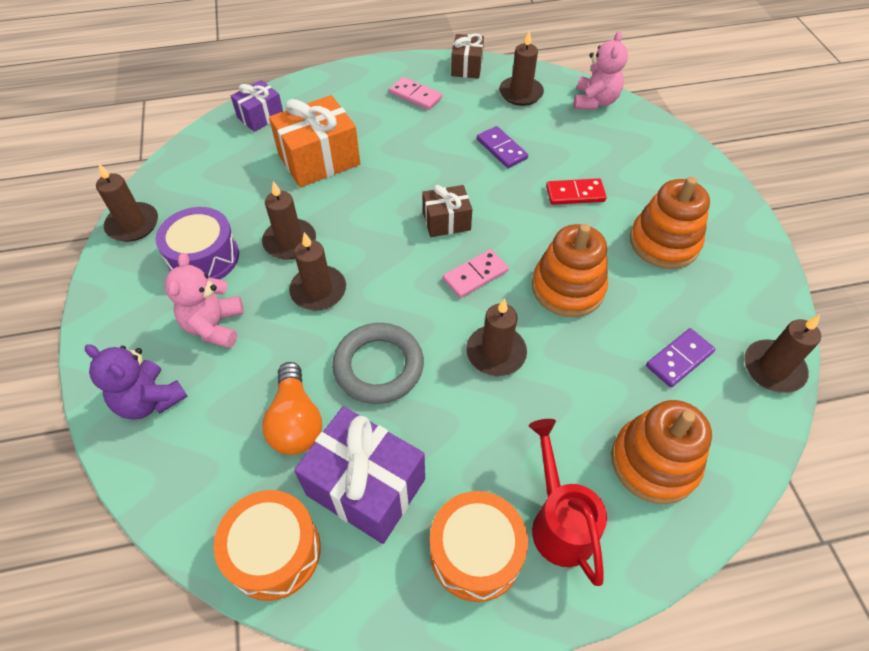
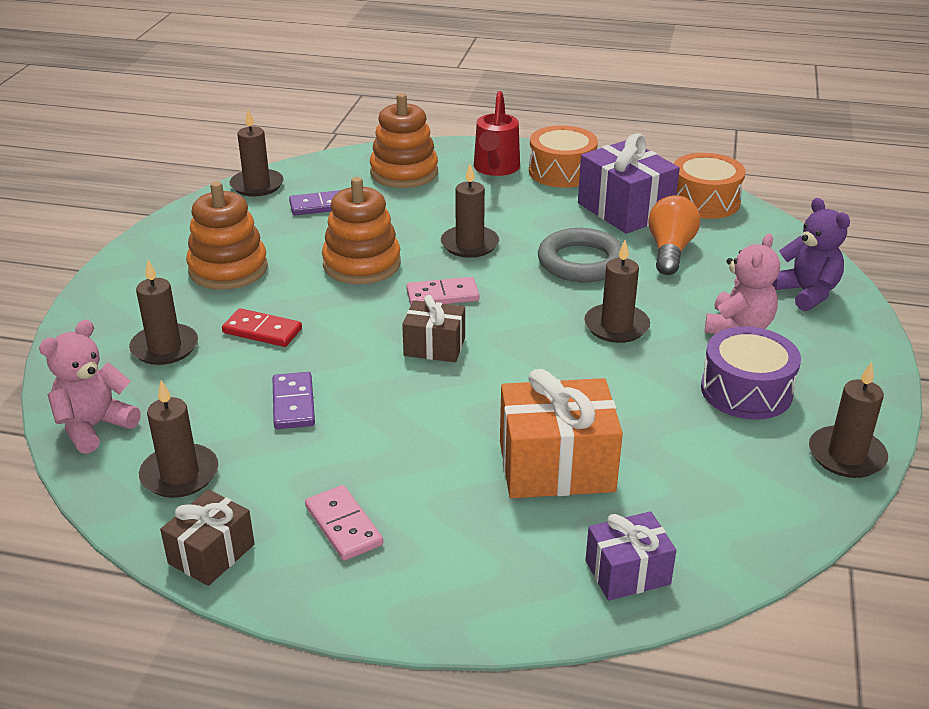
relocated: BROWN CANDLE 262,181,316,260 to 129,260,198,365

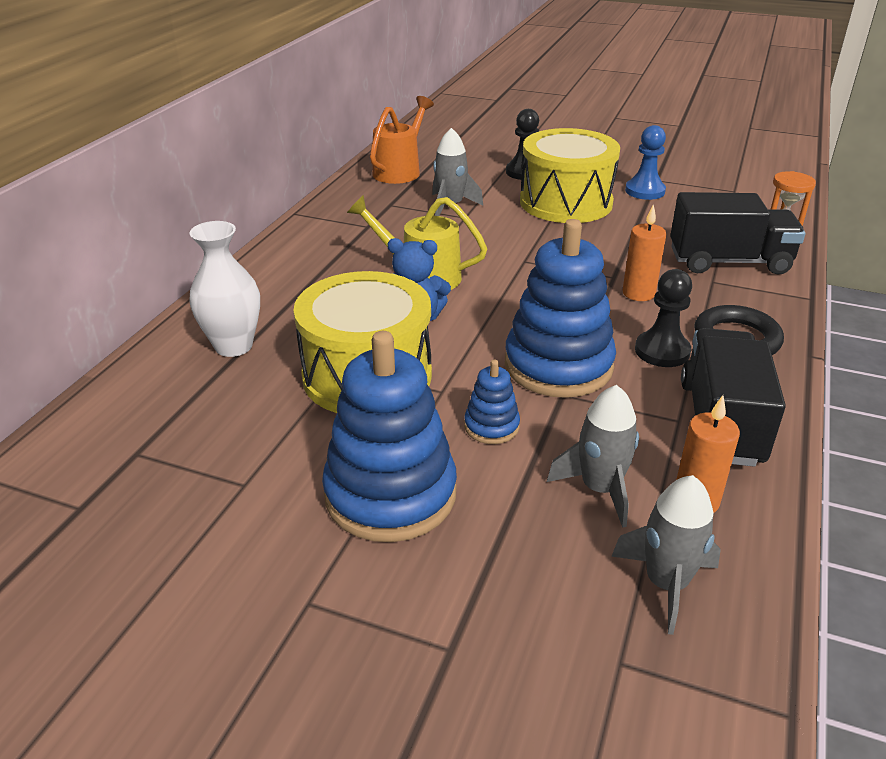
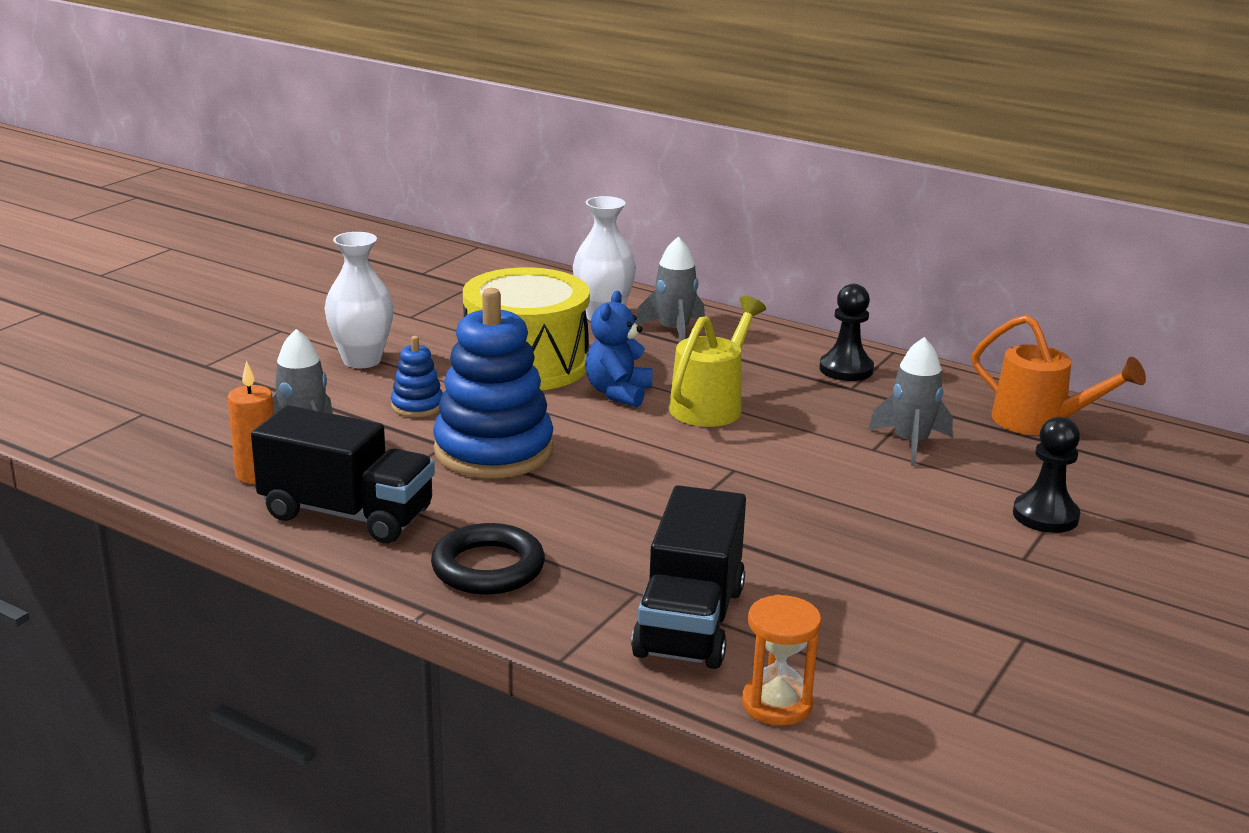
missing: YELLOW DRUM 520,128,620,223; ORANGE CANDLE 623,204,666,301; BLUE PAWN 625,125,666,200
relocated: GREY ROCKET 611,475,721,635 to 635,237,705,341; BLACK PAWN 635,269,692,367 to 819,284,874,381
exchanged: BLUE STACKING TOY 322,331,457,542 to WHITE VASE 324,232,394,368

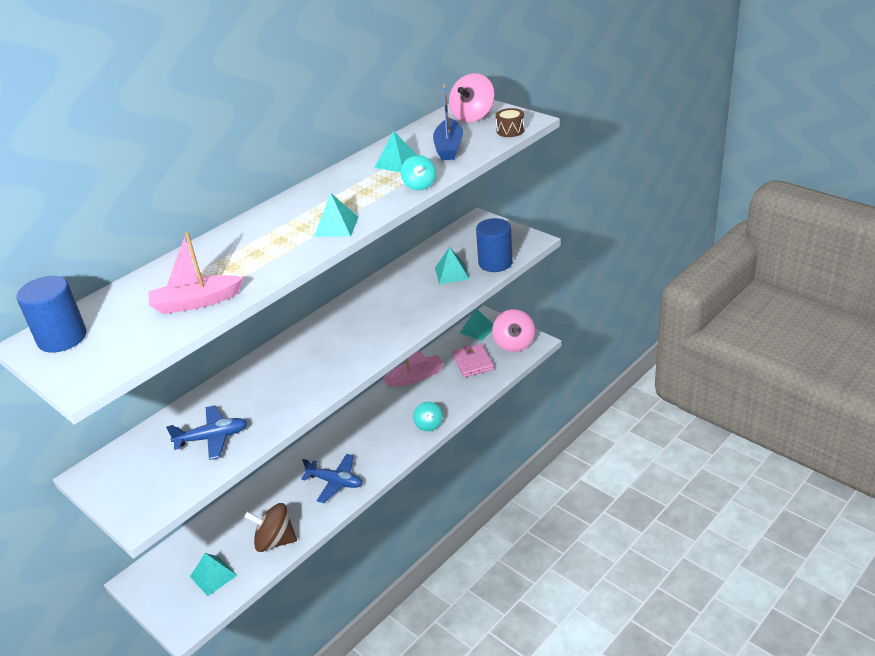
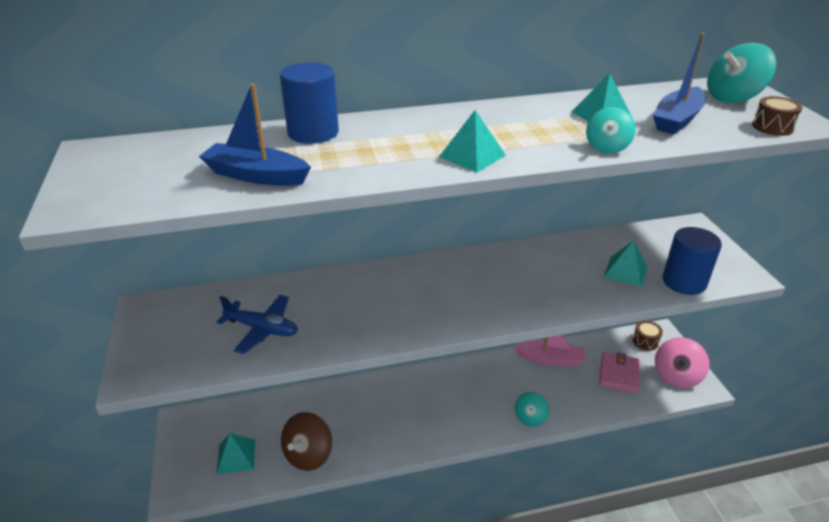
missing: BLUE PLANE 301,454,363,503
relocated: BLUE CYLINDER 16,276,87,353 to 280,62,339,144
exchanged: TURQUOISE PYRAMID 460,308,493,341 to BROWN DRUM 632,321,663,351
colour: PINK BOAT 149,232,244,314 to BLUE BOAT 199,84,311,185; PINK SPINNING TOP 449,73,495,122 to TURQUOISE SPINNING TOP 707,43,776,103
spun: BROWN SPINNING TOP 244,503,297,552 = 281,412,332,471 105 degrees counterclockwise

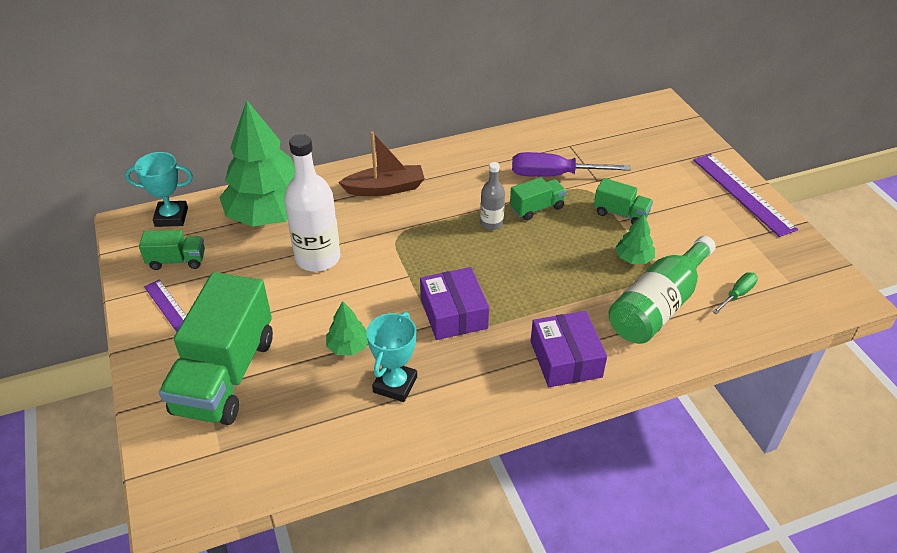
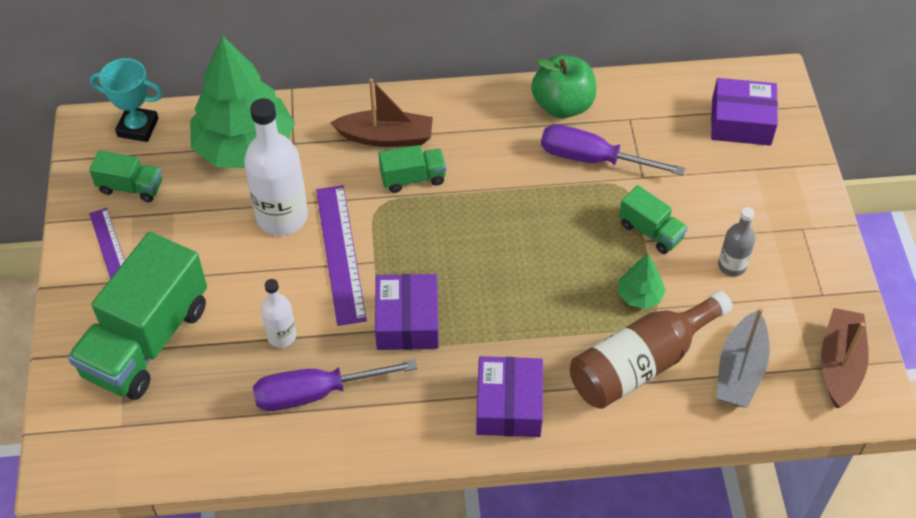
appeared: GREEN APPLE 531,55,596,118; PURPLE BOX 711,78,778,145; BROWN BOAT 821,308,869,408
relocated: PURPLE RULER 693,154,798,237 to 316,185,367,326; GREEN TRUCK 510,177,567,220 to 379,145,446,193; GREY BOTTLE 480,162,505,230 to 718,207,755,277
exchanged: TURQUOISE TROPHY 366,312,417,402 to PURPLE SCREWDRIVER 253,360,417,411; GREEN TREE 326,301,368,356 to WHITE BOTTLE 261,279,296,348; GREEN SCREWDRIVER 712,272,758,314 to GREY BOAT 716,308,770,408
colour: GREEN BOTTLE 609,236,716,344 to BROWN BOTTLE 570,291,732,409

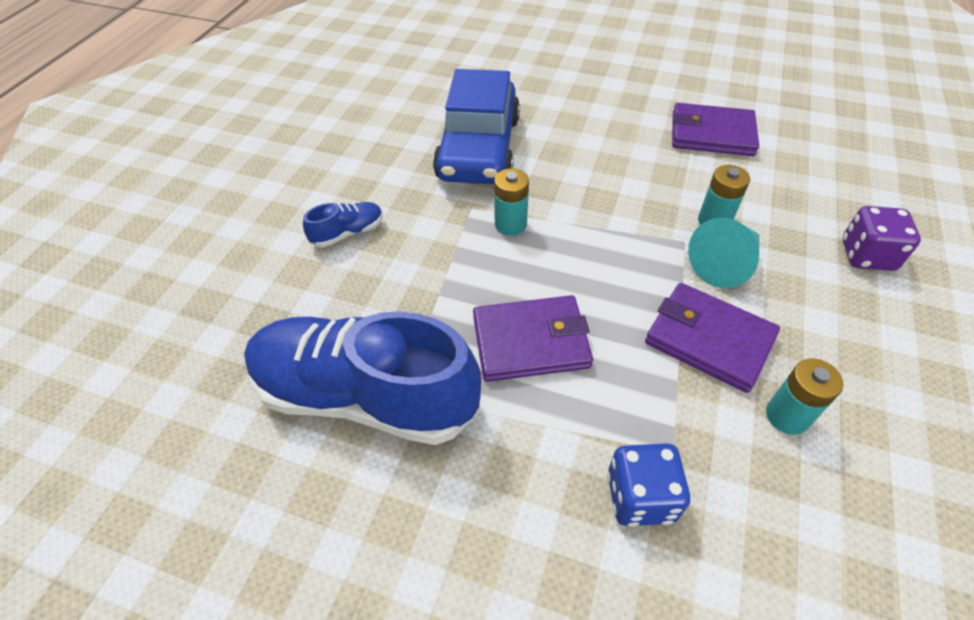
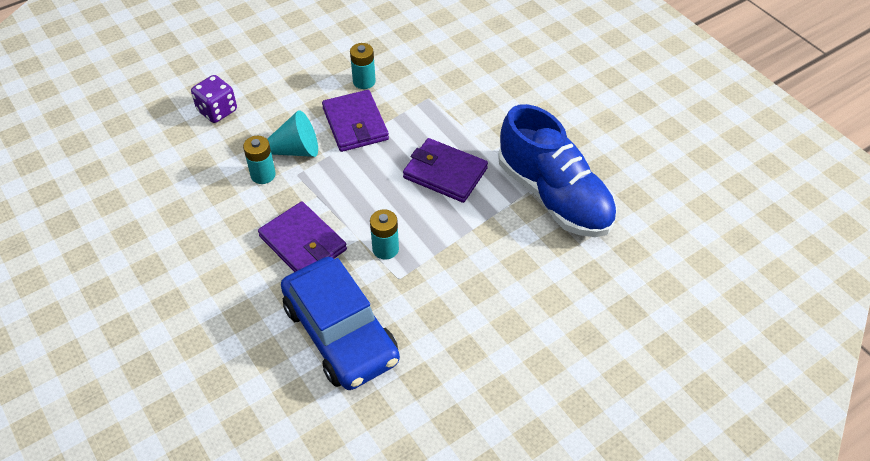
missing: BLUE SHOE 303,202,383,247; BLUE DICE 607,443,690,527
relocated: PURPLE WALLET 672,103,759,156 to 258,202,347,272
spun: BLUE CAR 433,69,520,184 = 281,257,400,390 105 degrees clockwise

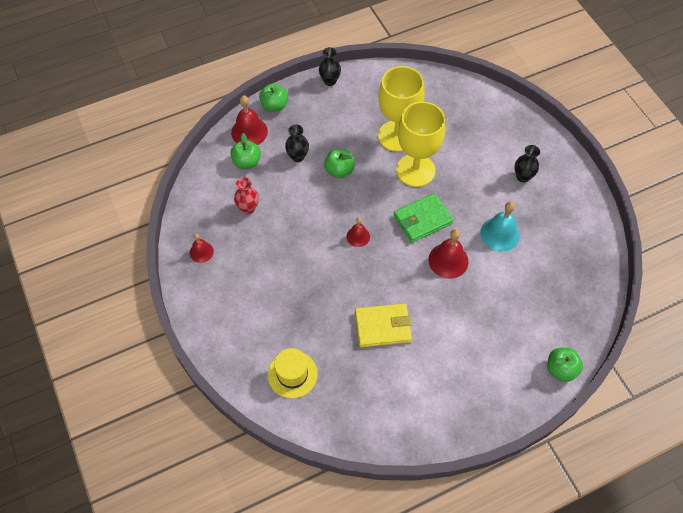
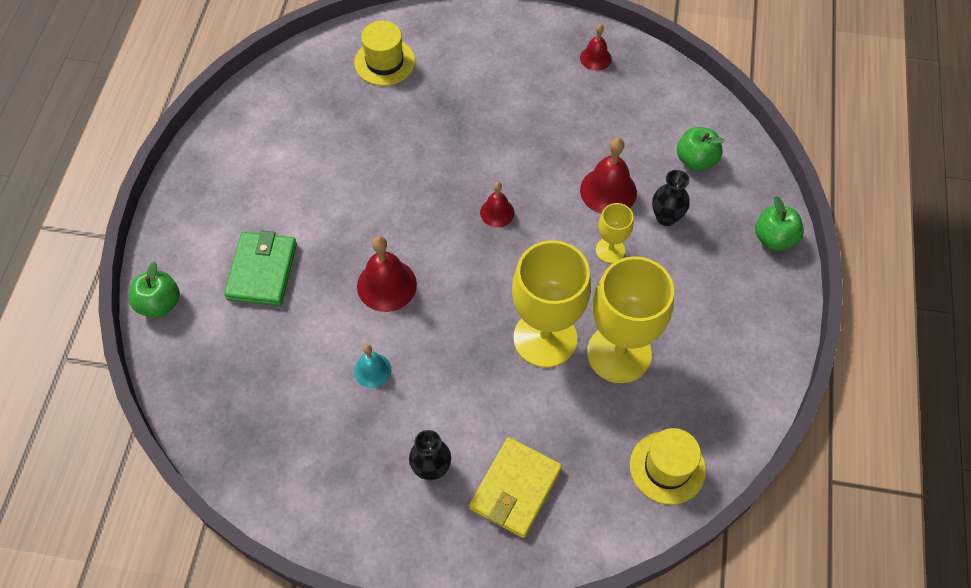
missing: RED VASE 234,177,259,214; BLACK VASE 319,47,341,86
appeared: YELLOW HAT 630,428,706,505
relocated: GREEN WALLET 394,193,453,243 to 224,231,297,306; YELLOW WALLET 355,303,412,347 to 469,437,562,538; RED BELL 231,95,268,145 to 580,138,637,214
exchanged: GREEN APPLE 324,149,355,178 to YELLOW GOBLET 596,203,634,263
size: TURQUOISE BELL 480,201,520,252 = 354,344,391,388 x0.60

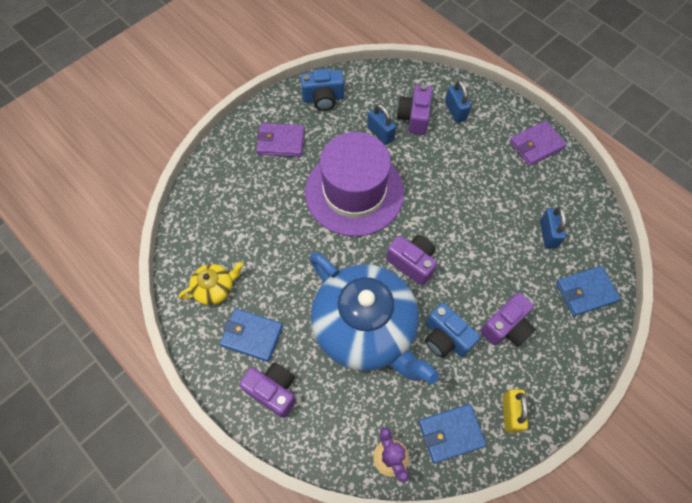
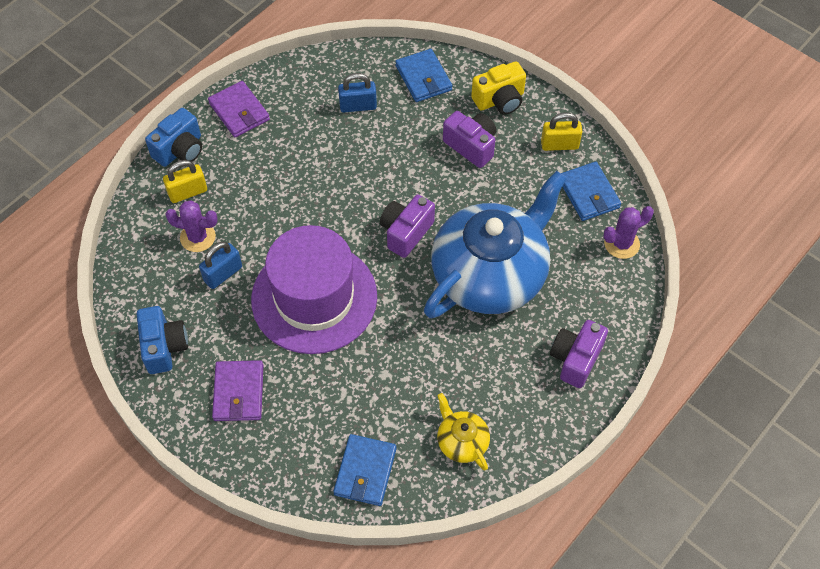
appeared: YELLOW CAMERA 471,61,526,115
relocated: BLUE CAMERA 425,303,480,358 to 145,108,202,167; BLUE WALLET 220,308,283,362 to 333,434,396,506
exchanged: PURPLE CAMERA 397,84,433,135 to PURPLE CACTUS 165,200,218,252
colour: BLUE PADLOCK 445,80,471,123 to YELLOW PADLOCK 163,160,207,203

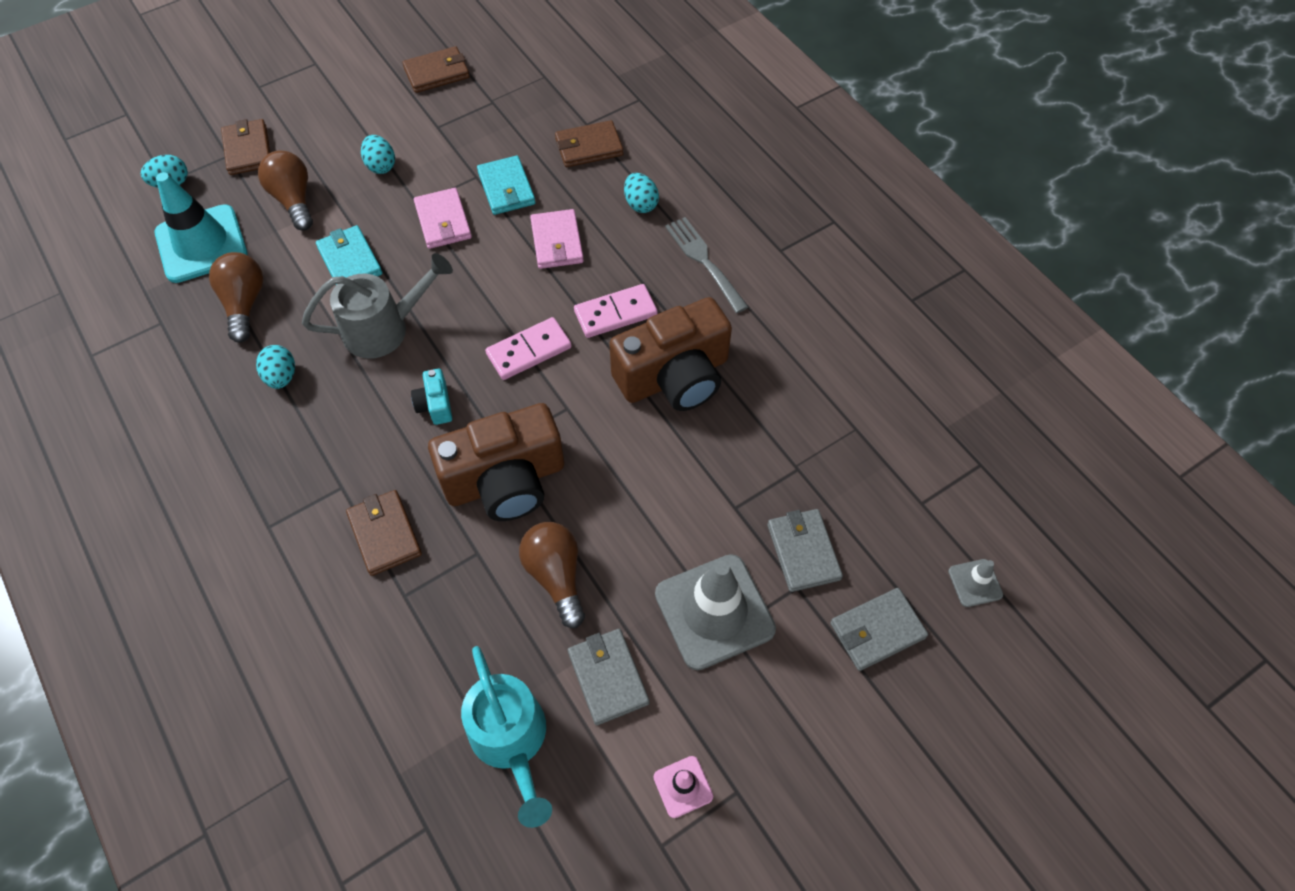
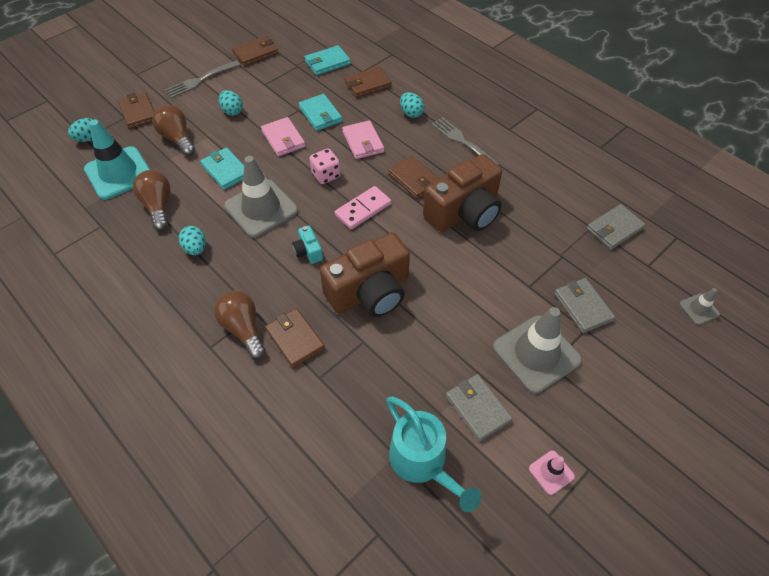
appeared: GREY FORK 165,60,240,98; TURQUOISE WALLET 305,45,351,75; PINK DICE 309,149,341,184
relocated: BROWN LIGHT BULB 519,522,585,628 to 214,291,266,359; GREY WALLET 830,588,928,671 to 587,204,646,250
exchanged: GREY WATERING CAN 302,253,453,359 to GREY TRAFFIC CONE 224,156,298,238; PINK DOMINO 574,284,658,338 to BROWN WALLET 388,156,439,199

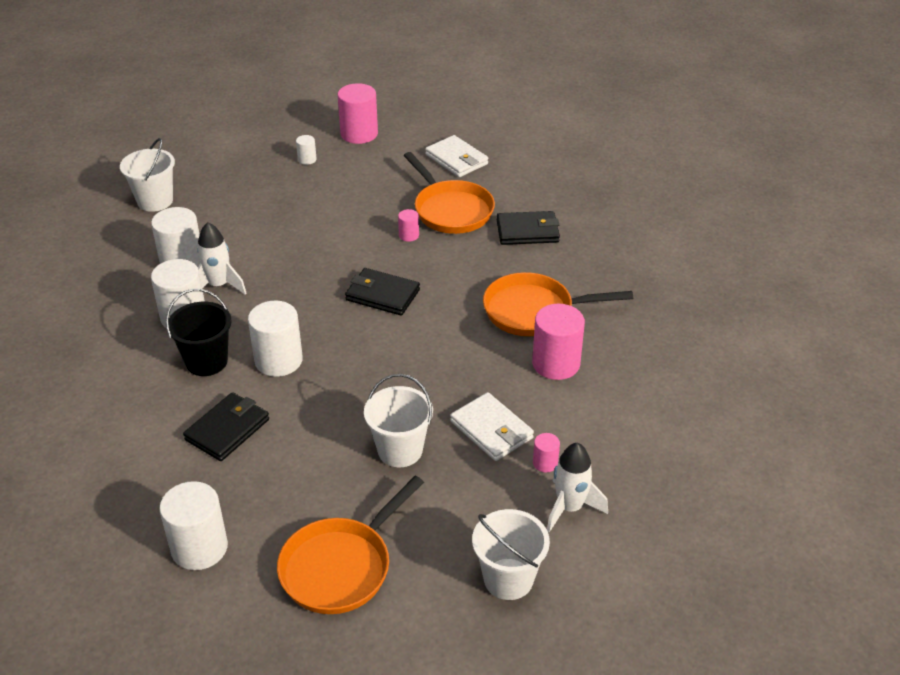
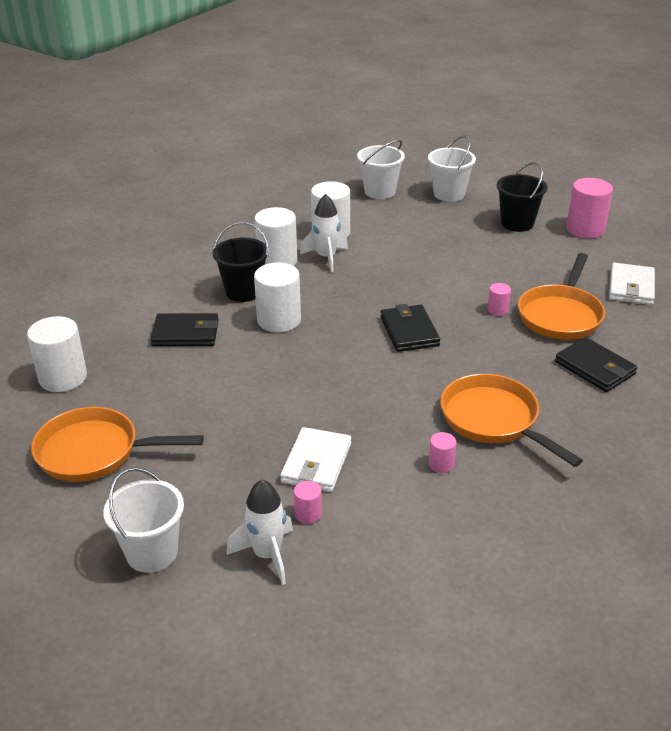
relocated: WHITE BUCKET 364,374,433,467 to 428,135,476,202
exchanged: WHITE CYLINDER 296,135,317,165 to BLACK BUCKET 497,162,548,232
size: PINK CYLINDER 532,304,585,380 = 429,432,456,473 x0.48

